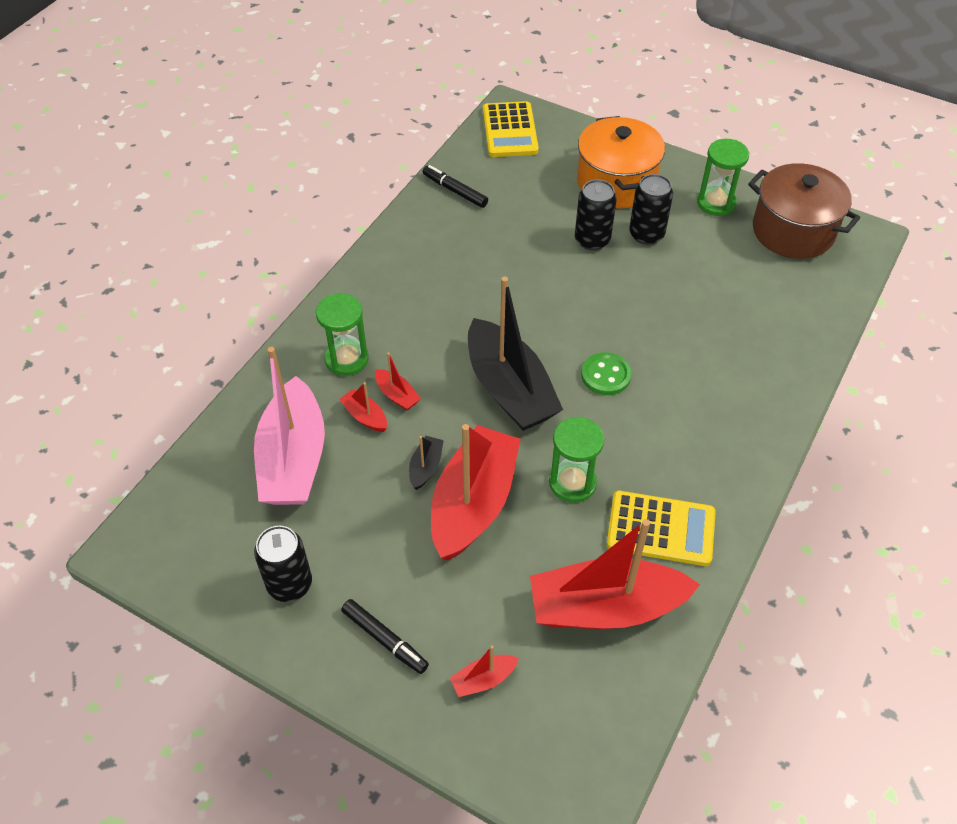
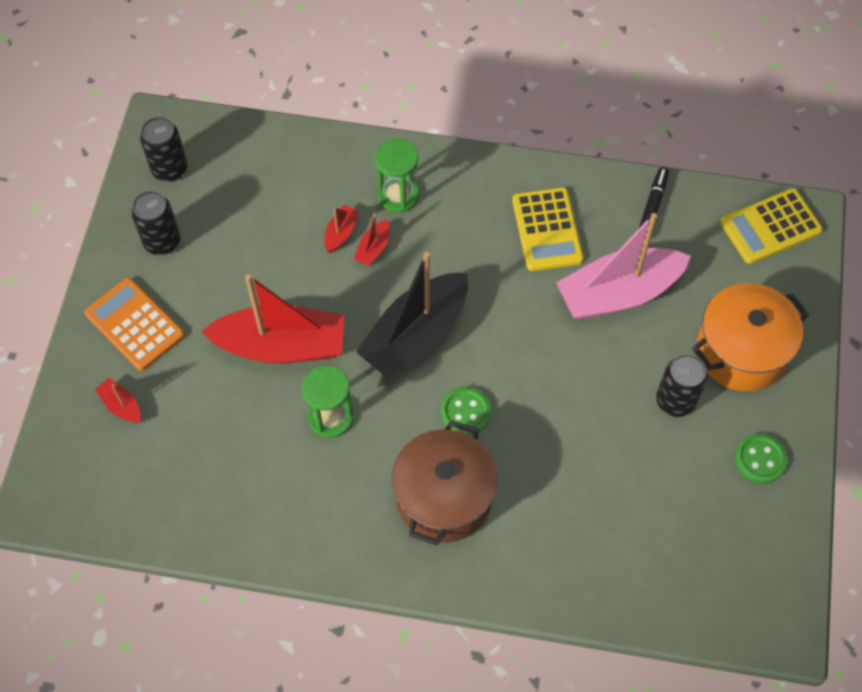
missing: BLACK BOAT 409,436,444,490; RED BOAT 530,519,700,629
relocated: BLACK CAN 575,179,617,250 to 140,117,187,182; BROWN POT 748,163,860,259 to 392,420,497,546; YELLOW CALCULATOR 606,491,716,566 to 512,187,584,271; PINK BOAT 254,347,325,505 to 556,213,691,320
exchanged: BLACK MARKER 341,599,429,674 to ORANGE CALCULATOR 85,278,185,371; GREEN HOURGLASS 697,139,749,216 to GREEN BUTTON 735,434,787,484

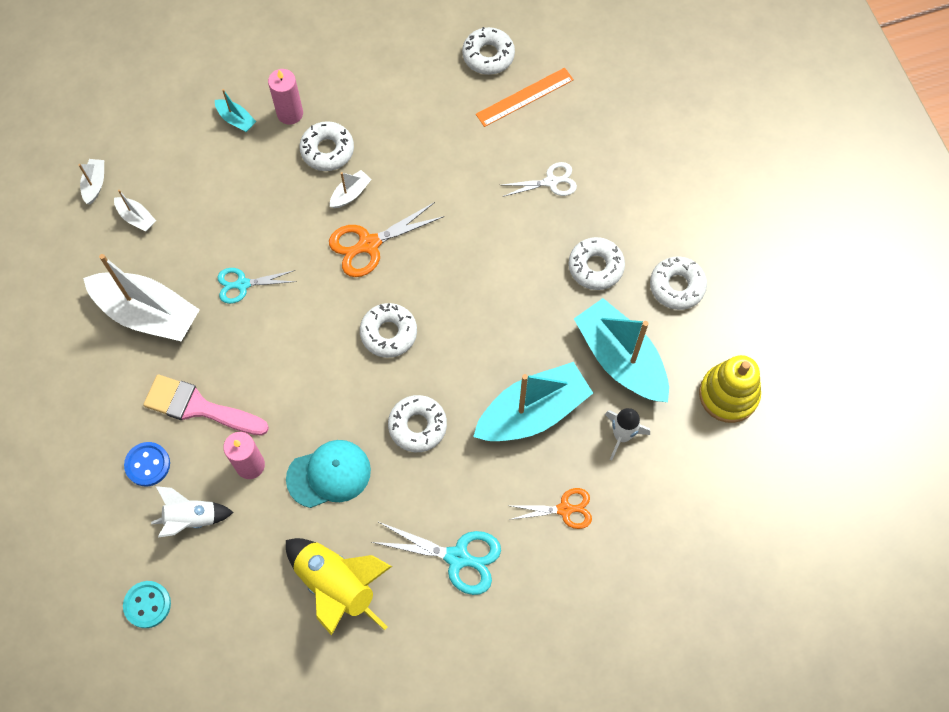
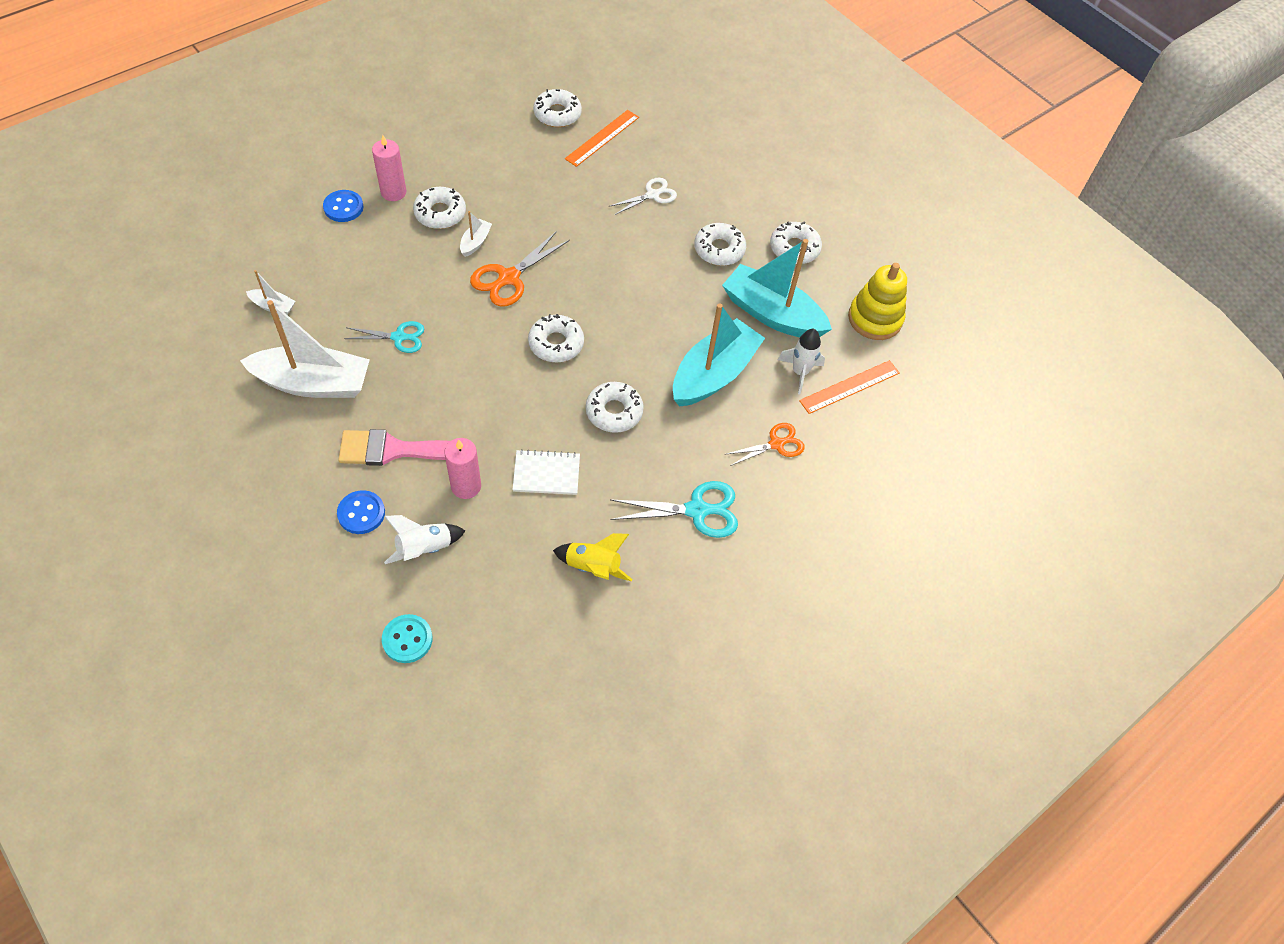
missing: WHITE BOAT 78,159,104,204
appeared: ORANGE RULER 799,360,900,414
exchanged: TURQUOISE BOAT 215,89,256,132 to BLUE BUTTON 323,190,363,222; TURQUOISE CAP 286,440,371,508 to WHITE NOTEBOOK 512,449,580,495
spun: TURQUOISE SCISSORS 217,268,297,304 = 344,321,424,353 150 degrees counterclockwise
size: YELLOW ROCKET 286,538,392,636 = 553,533,632,582 x0.61

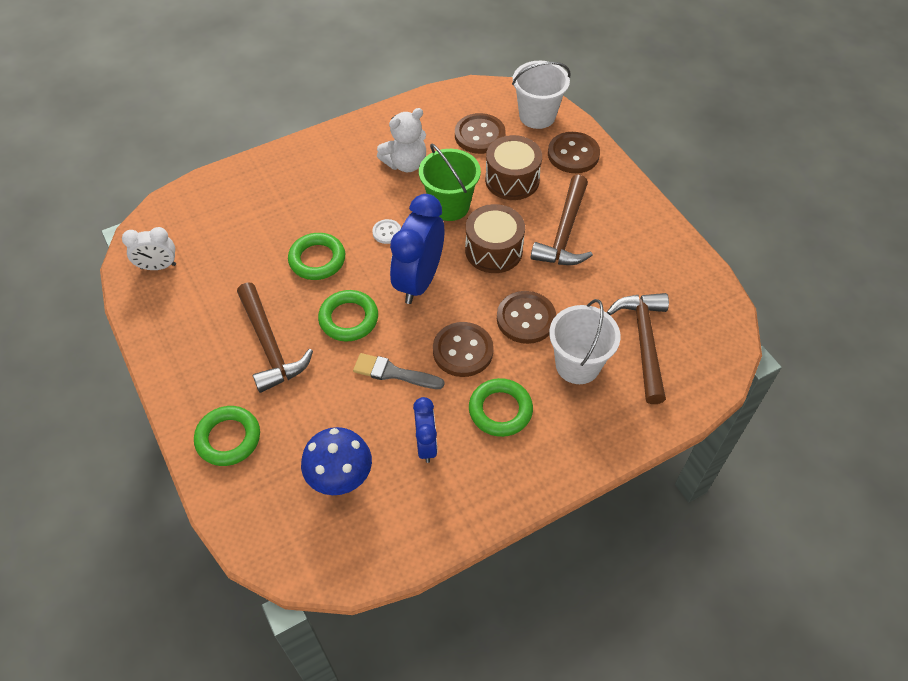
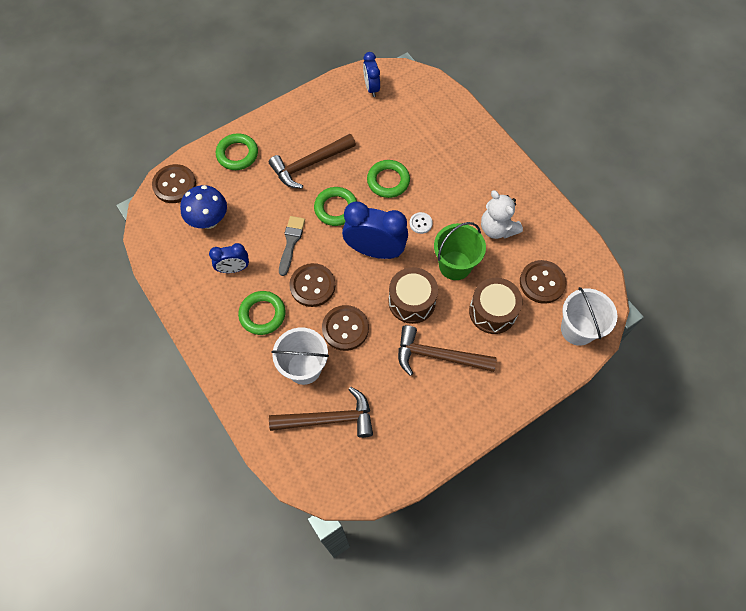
relocated: BROWN BUTTON 548,132,600,173 to 152,164,196,203
colour: WHITE CLOCK 122,227,176,270 to BLUE CLOCK 363,52,380,97

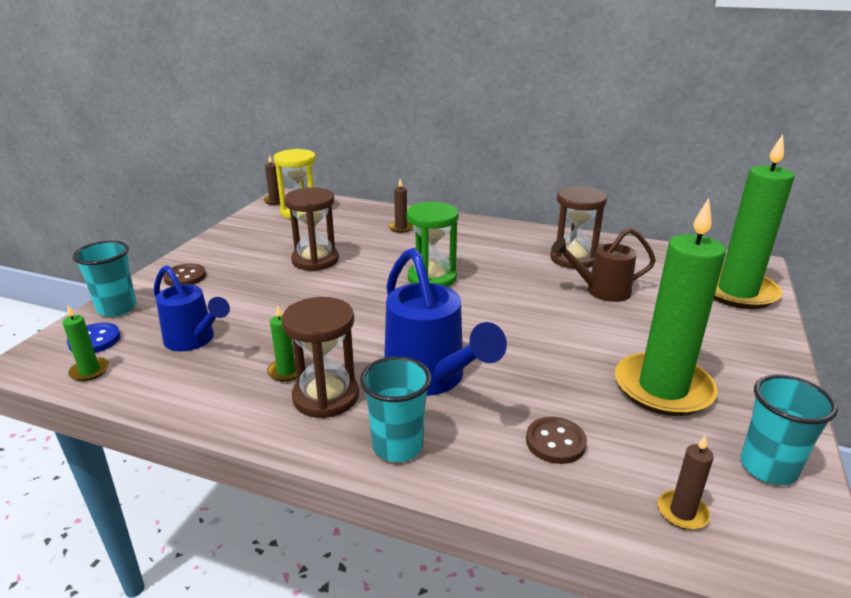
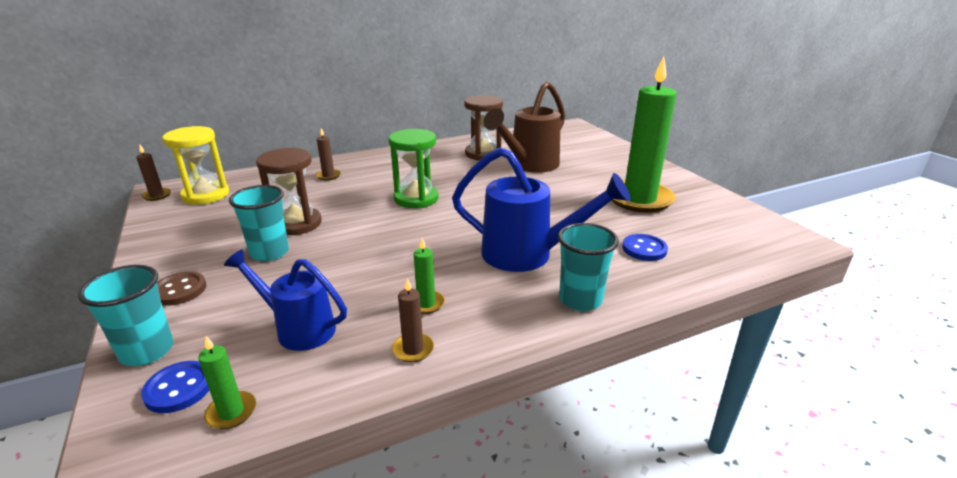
missing: BROWN HOURGLASS 282,297,359,418; GREEN CANDLE 714,134,794,309
relocated: TURQUOISE CUP 741,375,838,485 to 229,185,289,261; BROWN CANDLE 658,435,714,530 to 392,278,434,362
colour: BROWN BUTTON 526,417,587,464 to BLUE BUTTON 622,234,668,261
spun: BLUE WATERING CAN 154,265,230,352 = 224,249,347,351 150 degrees counterclockwise
size: BROWN WATERING CAN 551,228,656,302 = 483,81,565,173 x1.52

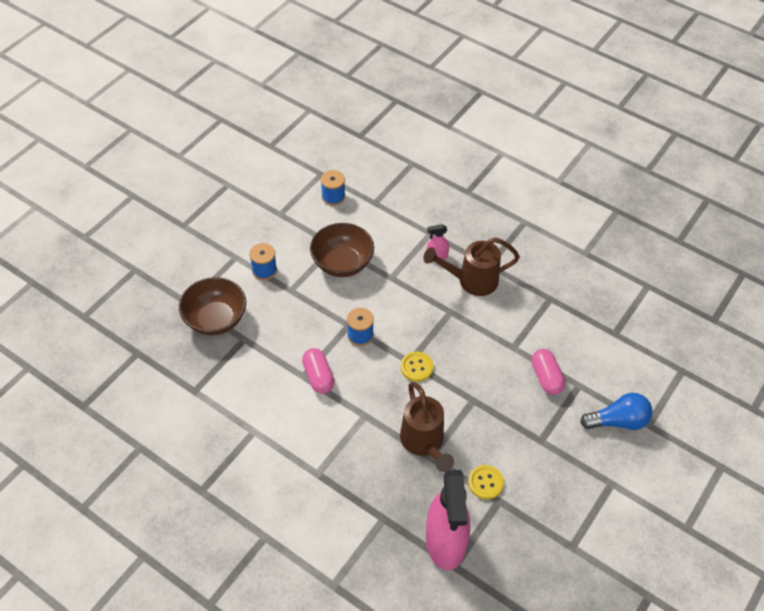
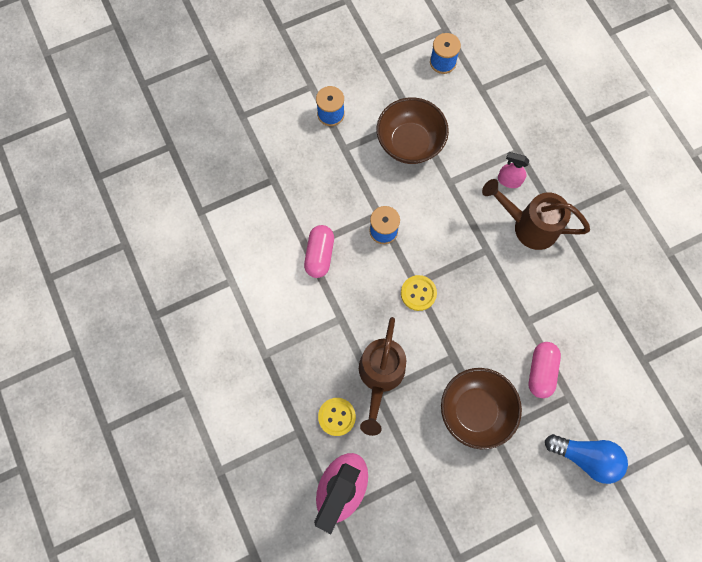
relocated: YELLOW BUTTON 468,465,504,499 to 318,398,356,436; BROWN BOWL 179,277,246,336 to 441,368,522,449

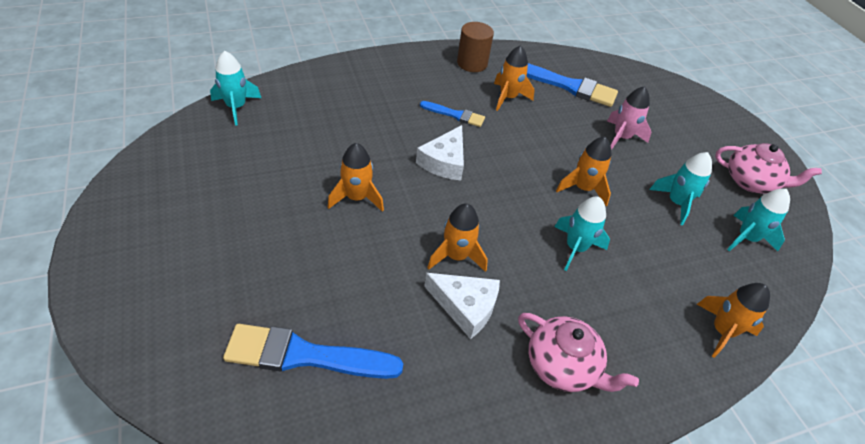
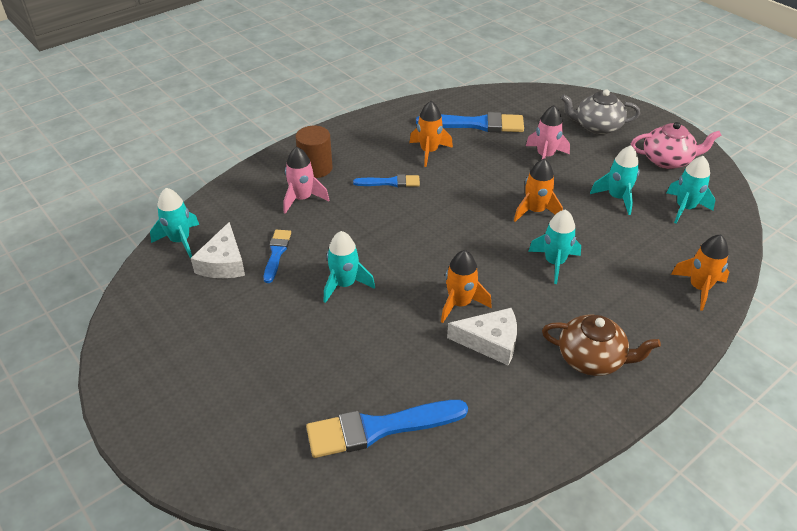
appeared: BLUE BRUSH 264,230,291,283; PINK ROCKET 283,147,329,214; GREY TEAPOT 561,89,640,135
relocated: WHITE CHEESE 416,125,464,180 to 191,222,245,278; BROWN CYLINDER 457,22,494,72 to 296,126,332,178
colour: ORANGE ROCKET 328,143,384,212 to TURQUOISE ROCKET 324,231,375,303; PINK TEAPOT 518,313,639,392 to BROWN TEAPOT 542,315,661,376

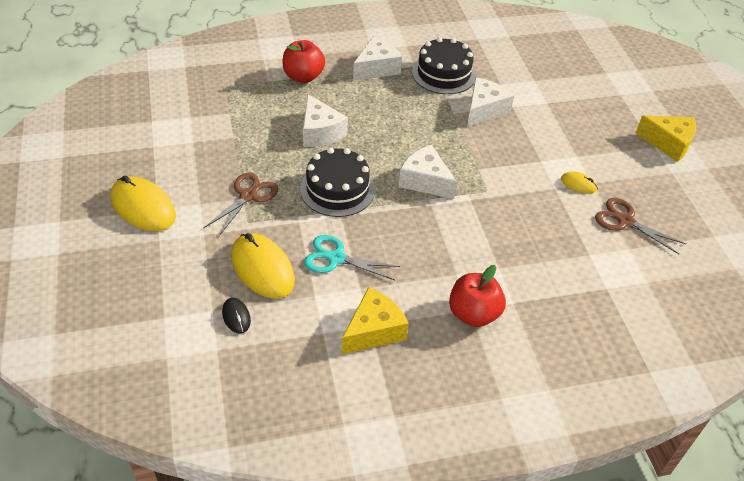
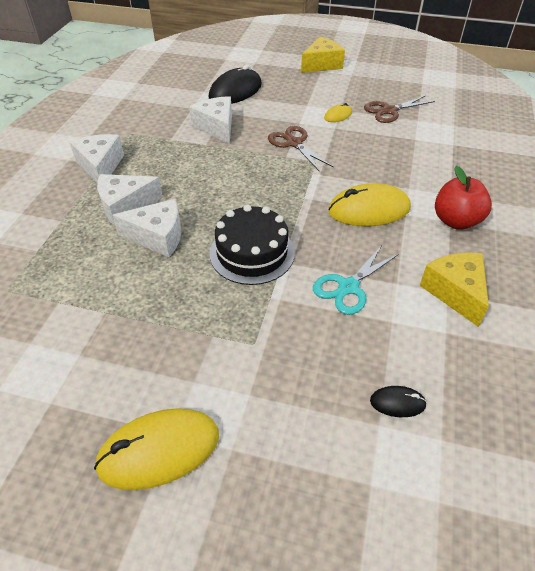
missing: RED APPLE 282,40,325,83; BLACK CAKE 412,37,476,94
appeared: BLACK MOUSE 209,64,262,104
relocated: WHITE CHEESE 399,145,457,199 to 97,174,163,227; BROWN SCISSORS 203,172,278,236 to 268,126,333,172; YELLOW MOUSE 231,233,295,298 to 328,183,411,226

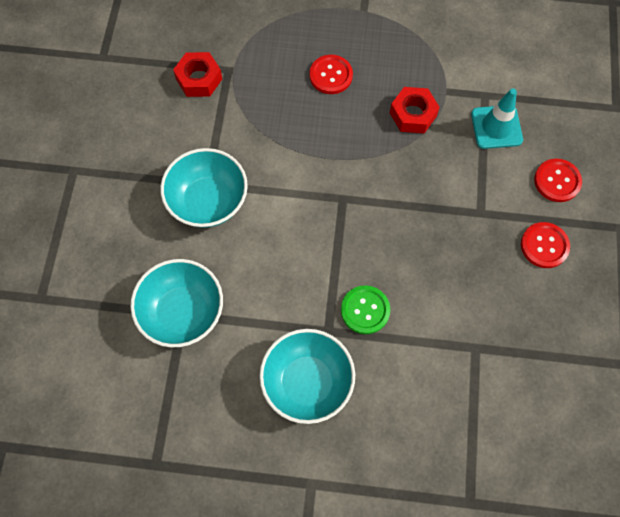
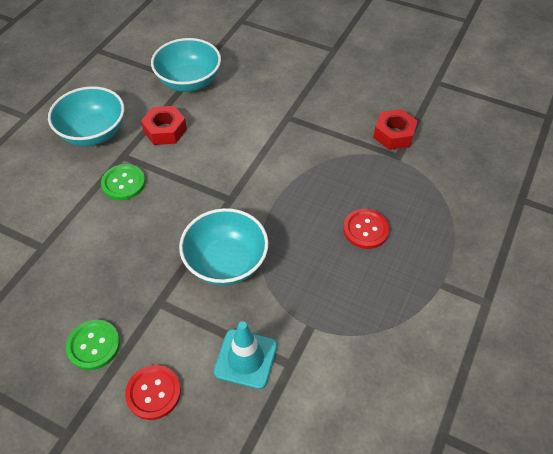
relocated: RED NUT 390,87,440,133 to 141,106,187,145; TURQUOISE BOWL 160,148,248,228 to 179,208,269,285
colour: RED BUTTON 521,222,570,268 to GREEN BUTTON 66,320,120,370

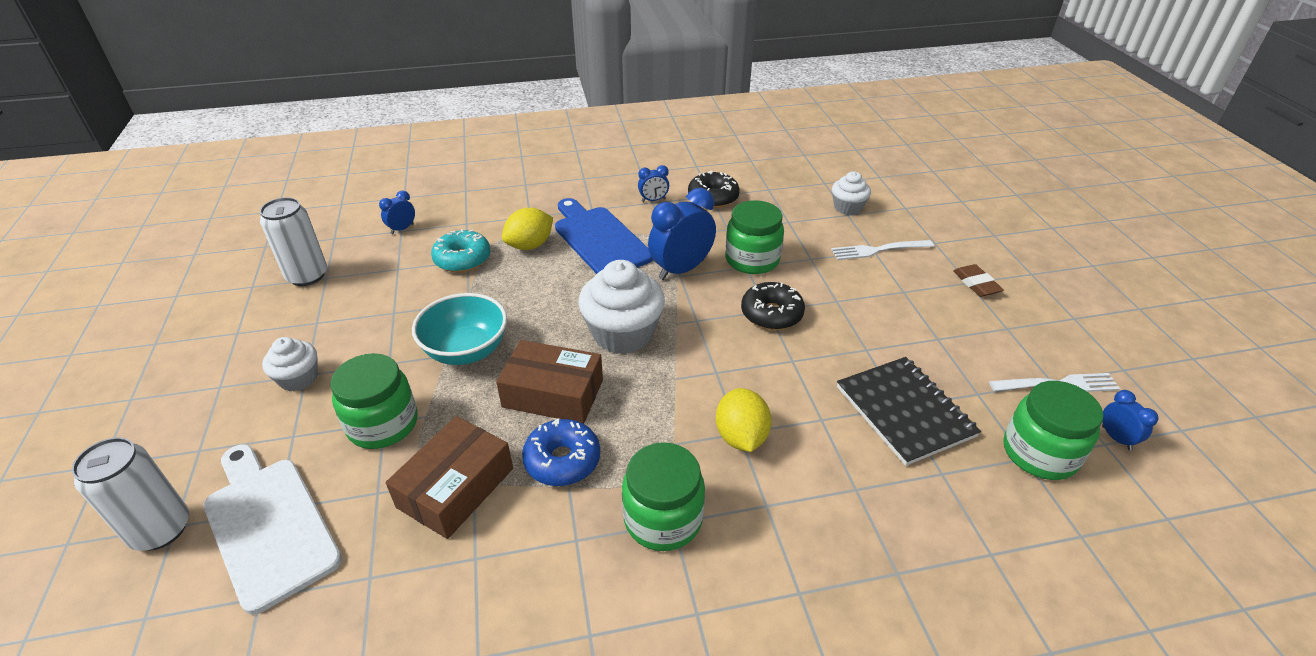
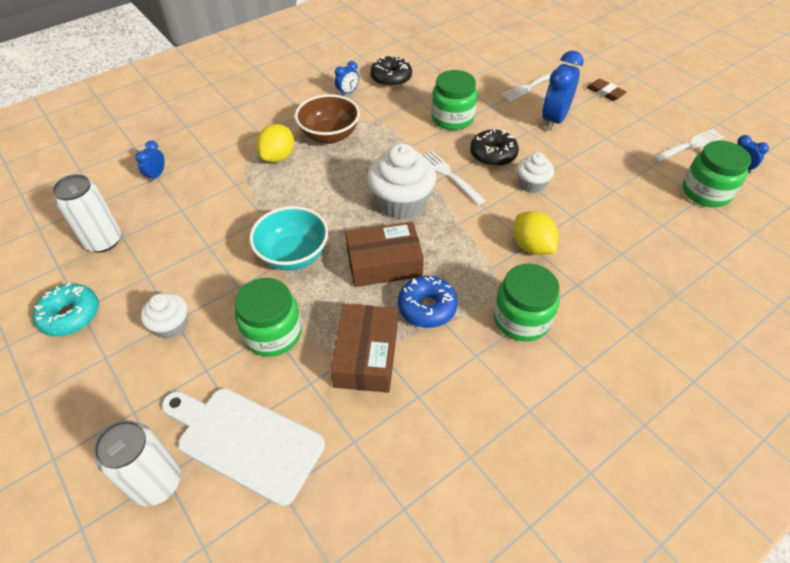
missing: BLACK NOTEBOOK 837,357,981,466
appeared: WHITE FORK 423,151,486,205
relocated: TURQUOISE DONUT 431,229,490,272 to 33,283,99,337; WHITE CUPCAKE 832,171,871,215 to 517,152,554,193; BLUE CLOCK 648,188,716,280 to 542,51,584,131
exchanged: BLUE CUTTING BOARD 555,198,653,274 to BROWN BOWL 295,94,360,144

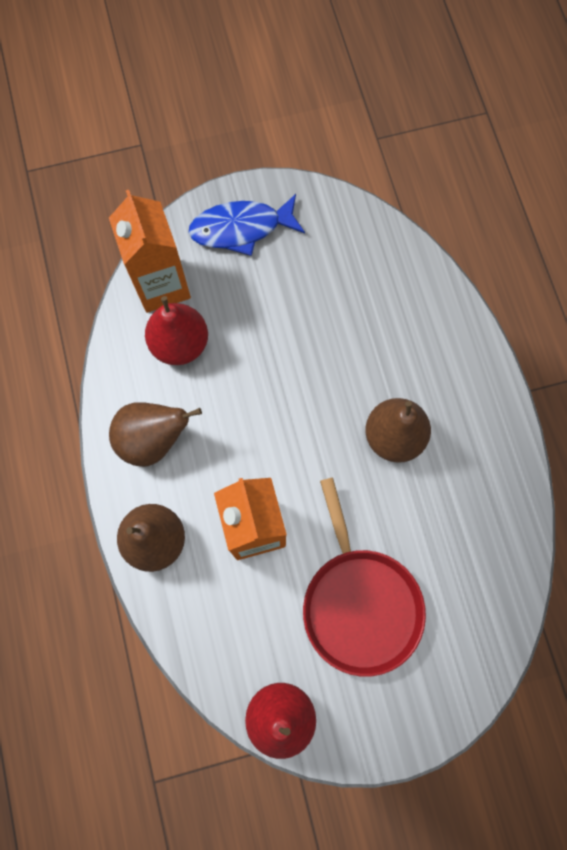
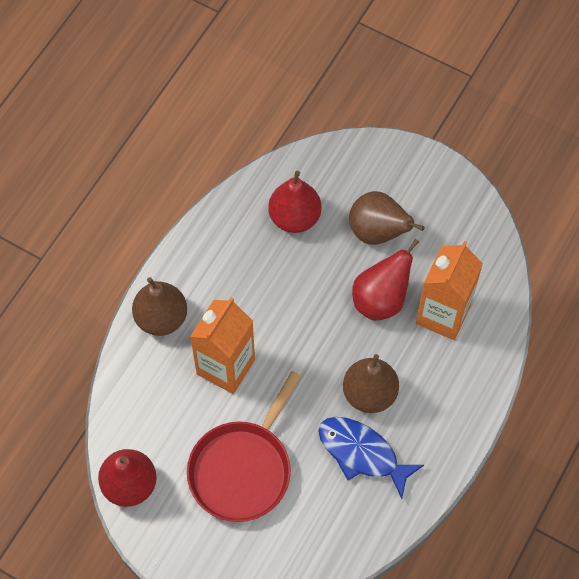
appeared: RED PEAR 352,239,419,320
relocated: BLUE FISH 188,194,305,256 to 318,417,424,499; BROWN PEAR 109,402,202,467 to 349,191,424,245; ORANGE CARTON 109,190,191,313 to 416,241,483,340

